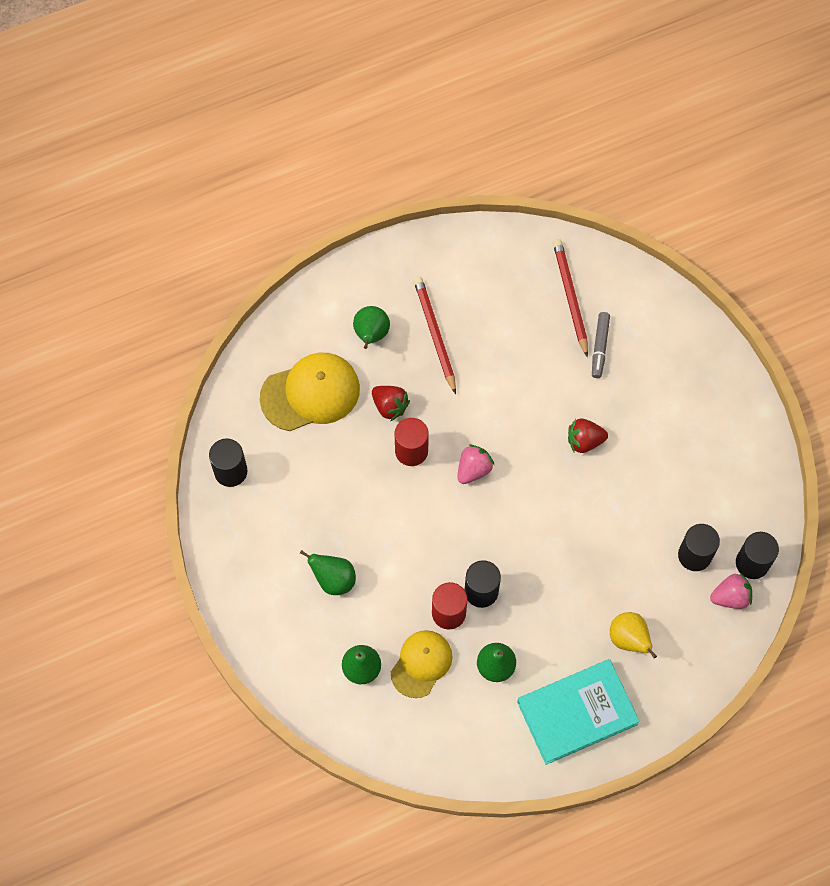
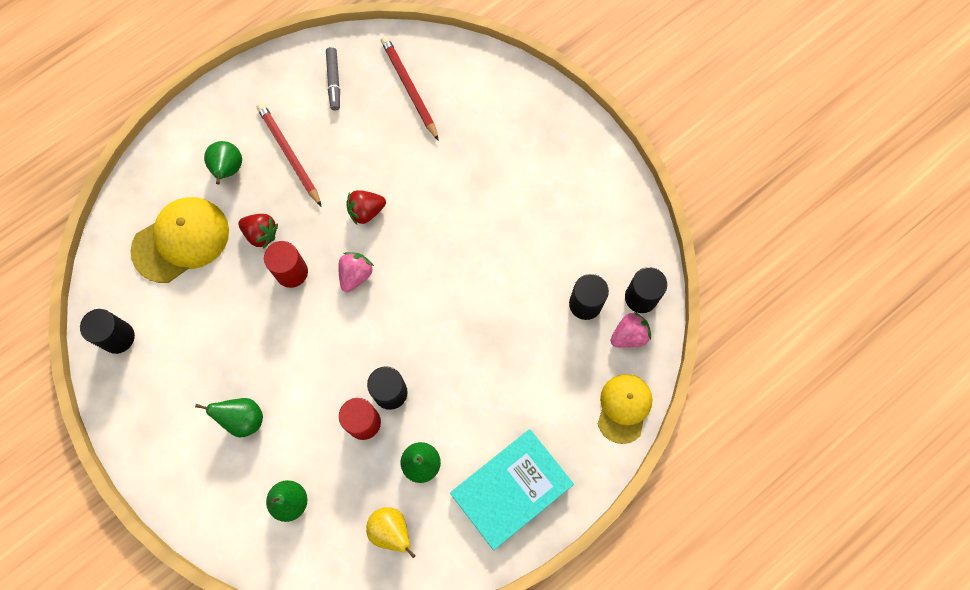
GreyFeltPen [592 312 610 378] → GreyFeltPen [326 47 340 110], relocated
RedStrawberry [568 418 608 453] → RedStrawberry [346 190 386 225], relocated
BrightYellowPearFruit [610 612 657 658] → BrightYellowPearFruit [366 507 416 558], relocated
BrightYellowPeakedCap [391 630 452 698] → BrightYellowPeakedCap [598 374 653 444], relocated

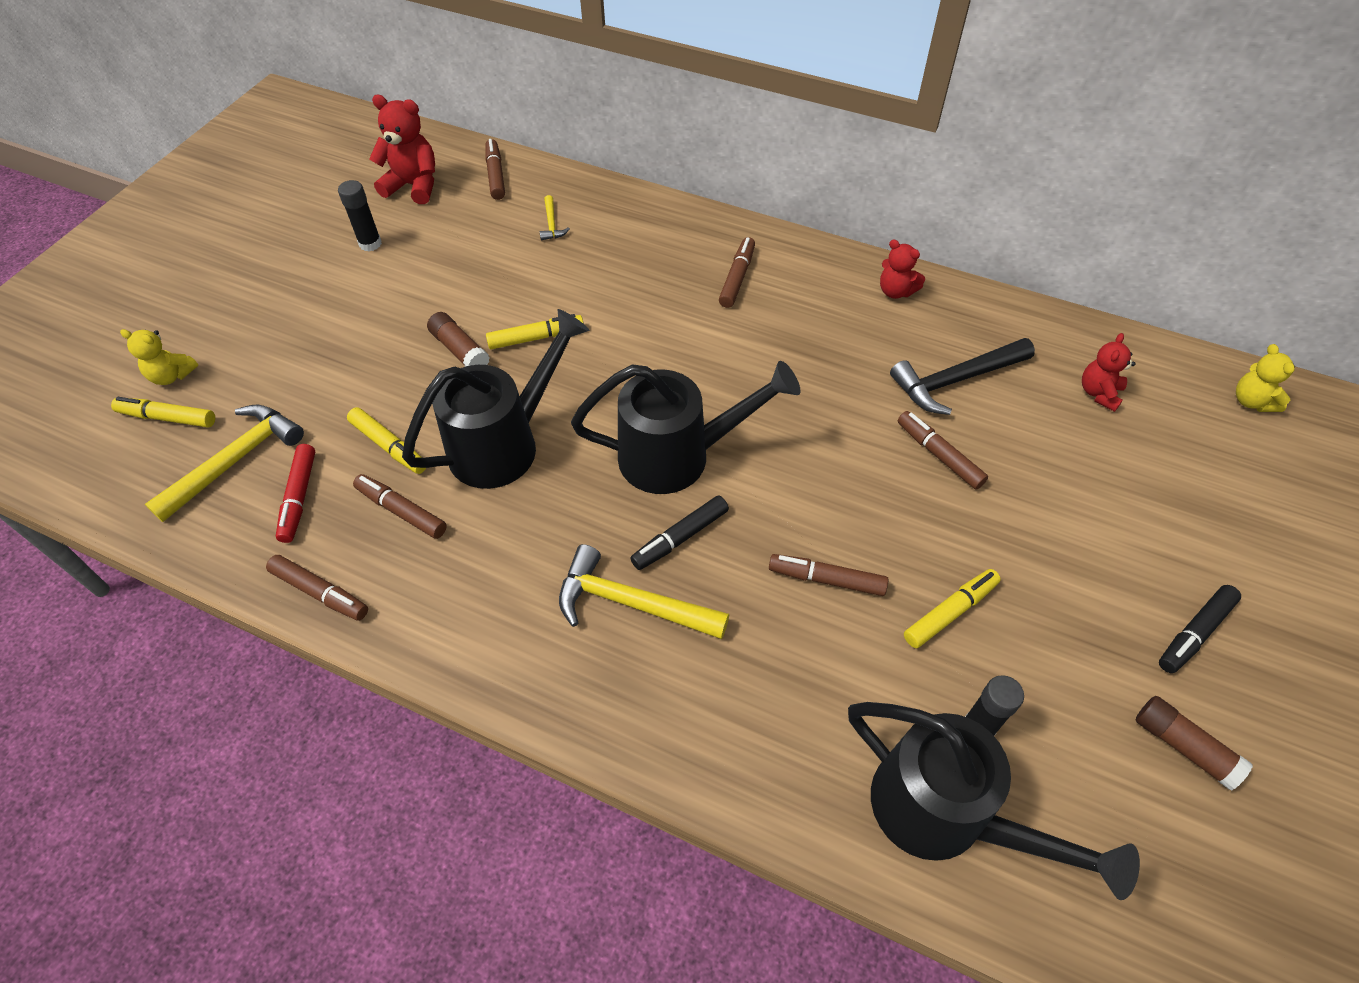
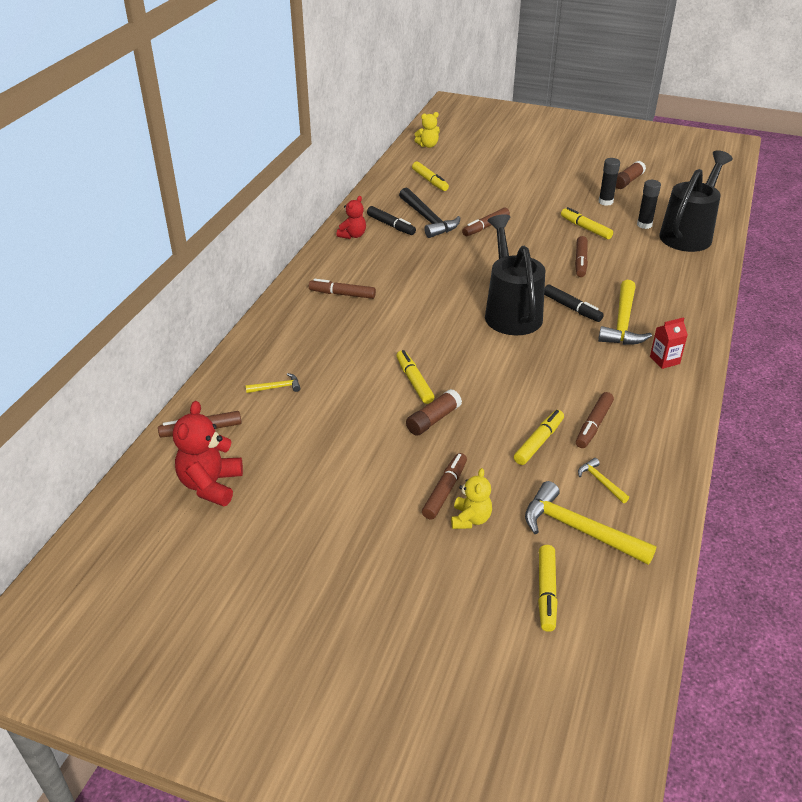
BlackFeltPen [1159 585 1241 673] → BlackFeltPen [367 206 416 235], relocated
RedTeddyBear [1082 333 1136 412] → BrightYellowFeltPen [412 162 449 191]
RussetFeltPen [266 555 368 621] → RussetFeltPen [422 453 467 520], relocated
BrightYellowTeddyBear [120 329 199 385] → BrightYellowTeddyBear [451 468 492 529], relocated
RedFeltPen [276 444 315 543] → BrightYellowHammer [578 458 629 503]
BlackGlue [338 180 382 252] → BlackGlue [599 158 620 206], relocated
- → RedJuiceCarton [650 317 688 369]
BlackWateringCan [402 309 589 489] → -

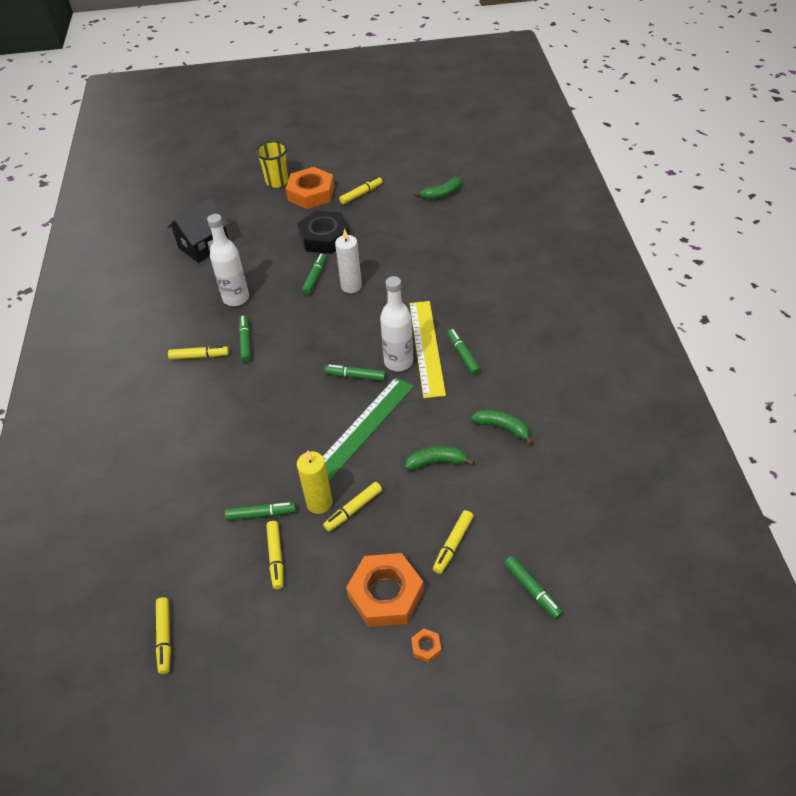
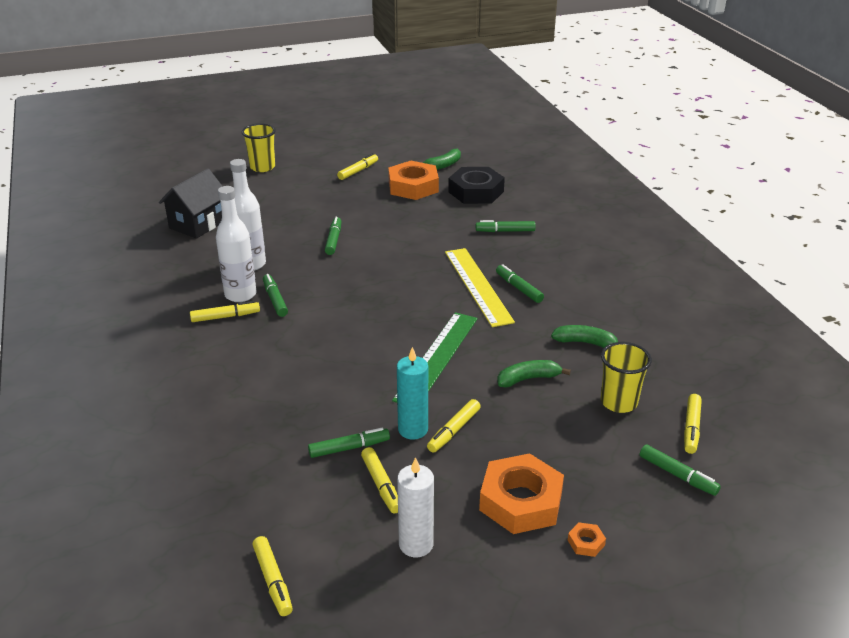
PureWhiteBottle [380 276 413 371] → PureWhiteBottle [216 186 256 302], relocated
OrangeColouredHexNut [286 167 334 209] → OrangeColouredHexNut [388 161 439 200], relocated
BrightYellowCandle [297 451 333 514] → AquaCandle [397 347 428 439]
PureWhiteCandle [335 229 362 293] → PureWhiteCandle [397 457 434 557], relocated
BlackHexNut [297 210 349 254] → BlackHexNut [448 167 505 204], relocated
GreenFeltPen [325 365 386 381] → GreenFeltPen [476 220 536 232], relocated
- → BrightYellowTumbler [601 342 652 413]
BrightYellowFeltPen [433 510 474 574] → BrightYellowFeltPen [684 394 702 454], relocated

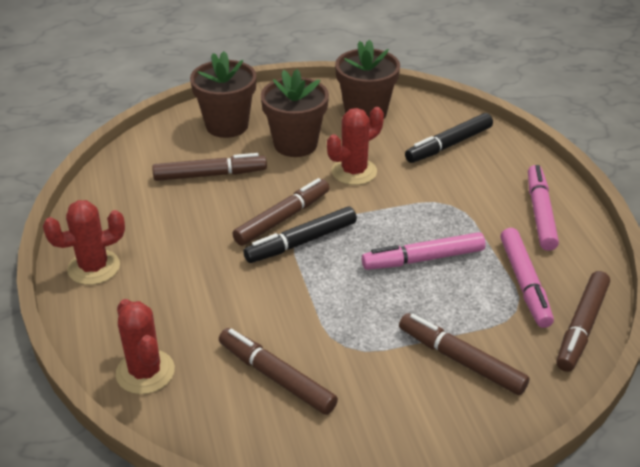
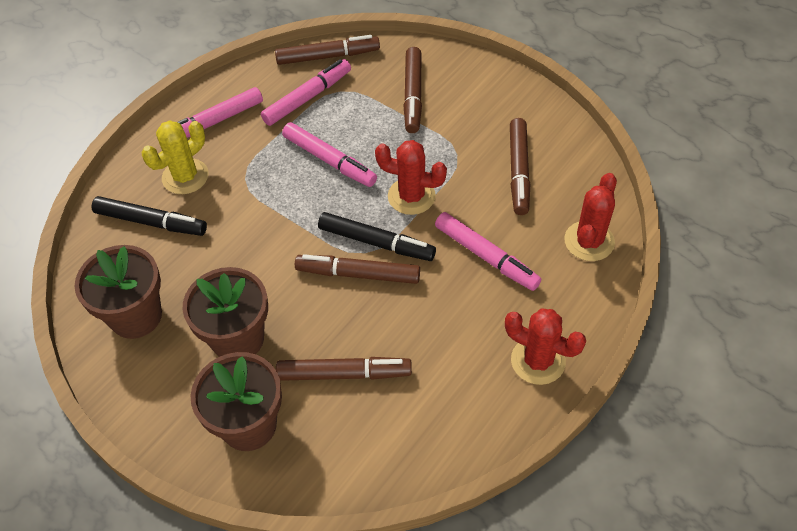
- → BrightYellowCactus [142 120 209 194]
RussetFeltPen [152 153 267 181] → RussetFeltPen [276 357 412 381], 135 degrees clockwise
RedCactus [327 107 384 185] → RedCactus [375 140 447 215], relocated
- → PinkFeltPen [435 212 541 291]

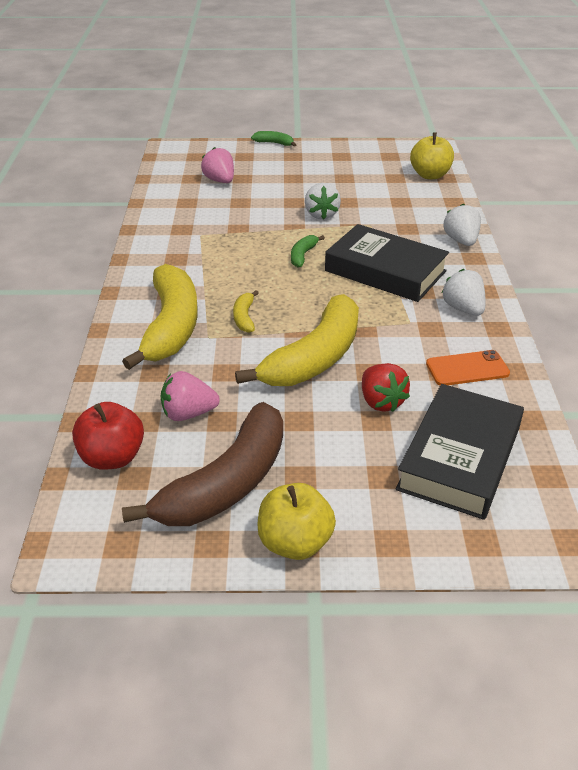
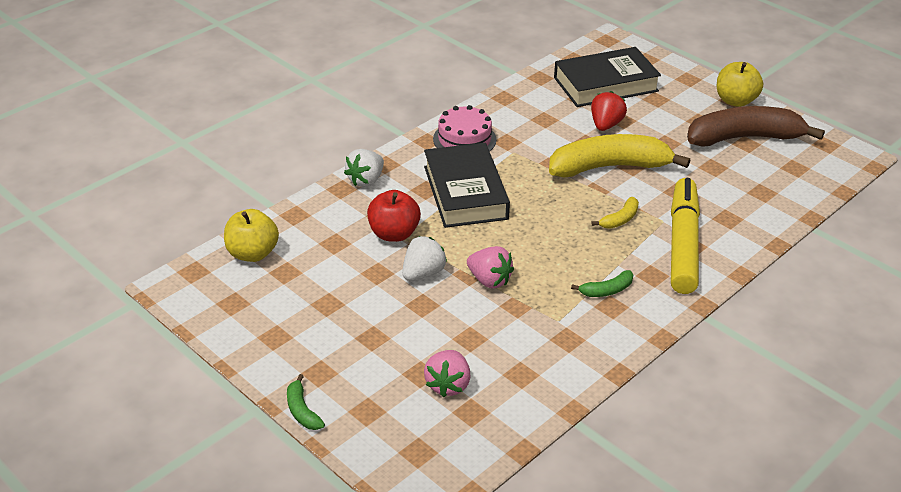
RedApple [72 402 144 470] → RedApple [367 190 421 242], relocated
PureWhiteStrawberry [442 269 486 316] → PinkCake [433 105 496 152]
PinkStrawberry [161 371 220 421] → PinkStrawberry [467 246 514 289], relocated
GreenBananaFruit [291 235 325 268] → GreenBananaFruit [571 270 633 297], relocated
BrightYellowBananaFruit [122 264 198 370] → BrightYellowFeltPen [671 178 700 294]
OrangeColouredMobilePhone [426 350 510 385] → -

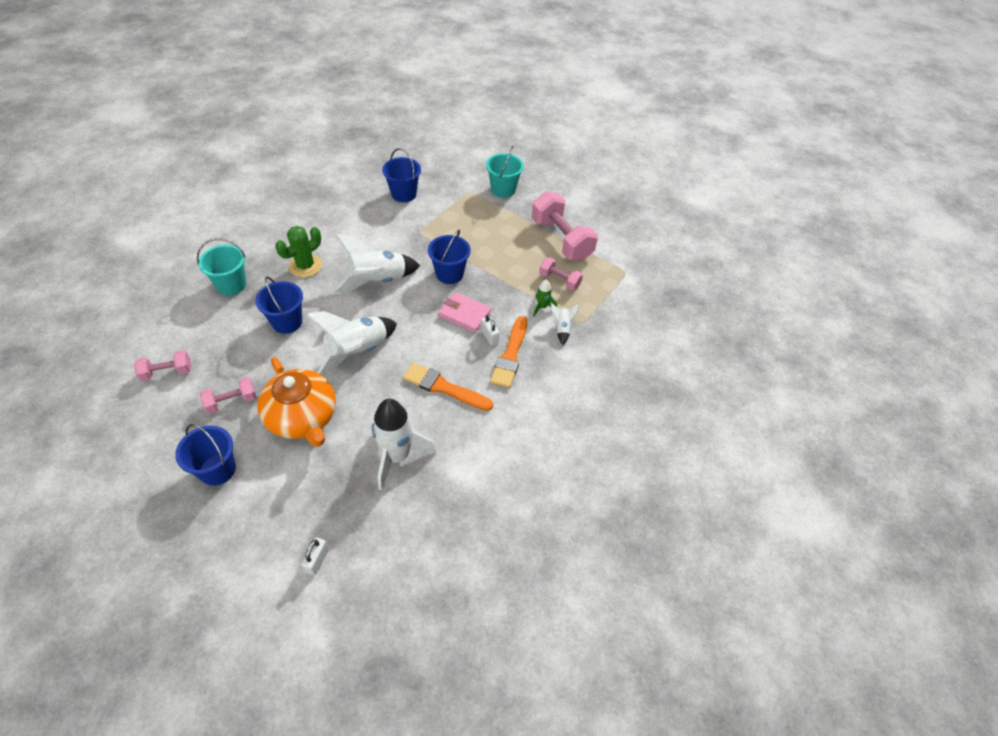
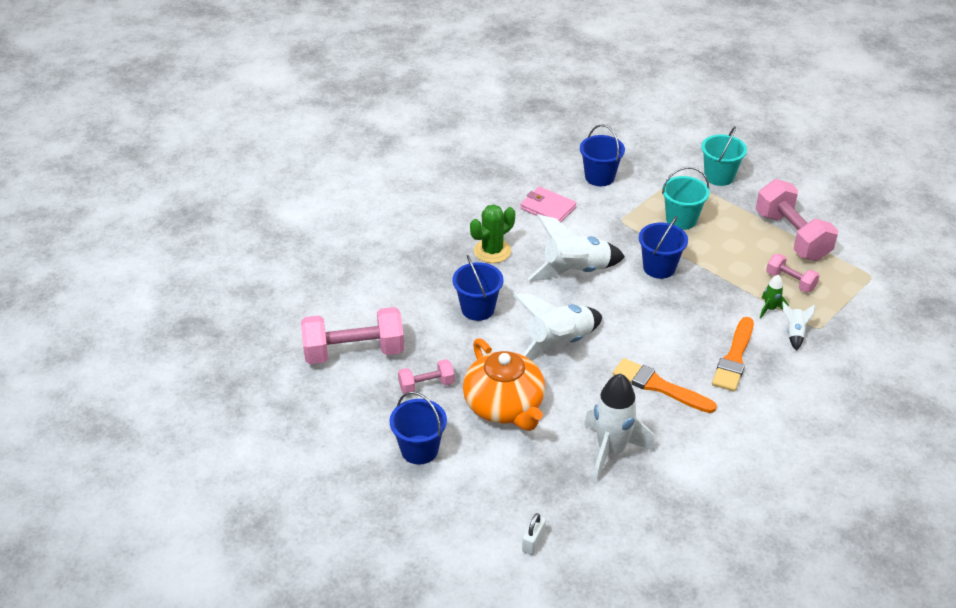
PinkDumbbell [134 350 191 381] → PinkDumbbell [301 307 404 364], x1.90
PinkWallet [438 292 491 333] → PinkWallet [520 186 577 222], relocated
AquaPail [197 238 246 295] → AquaPail [662 167 710 230], relocated
PureWhitePadlock [481 314 499 346] → -

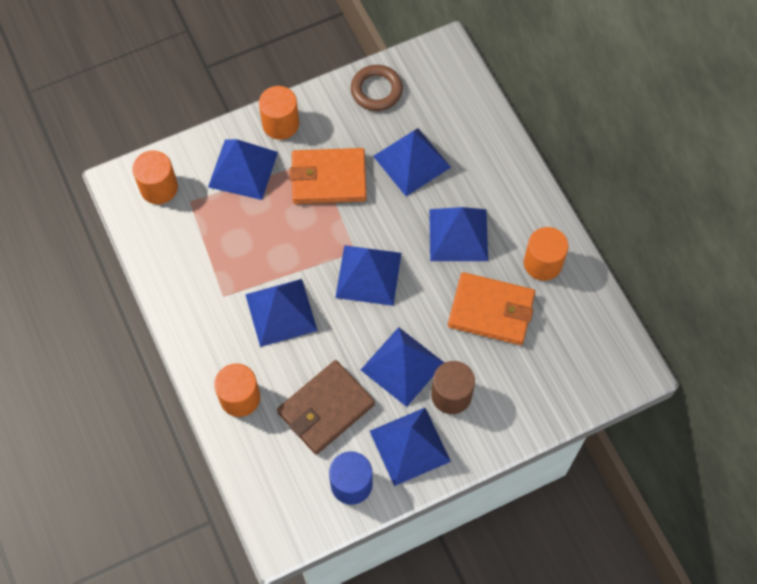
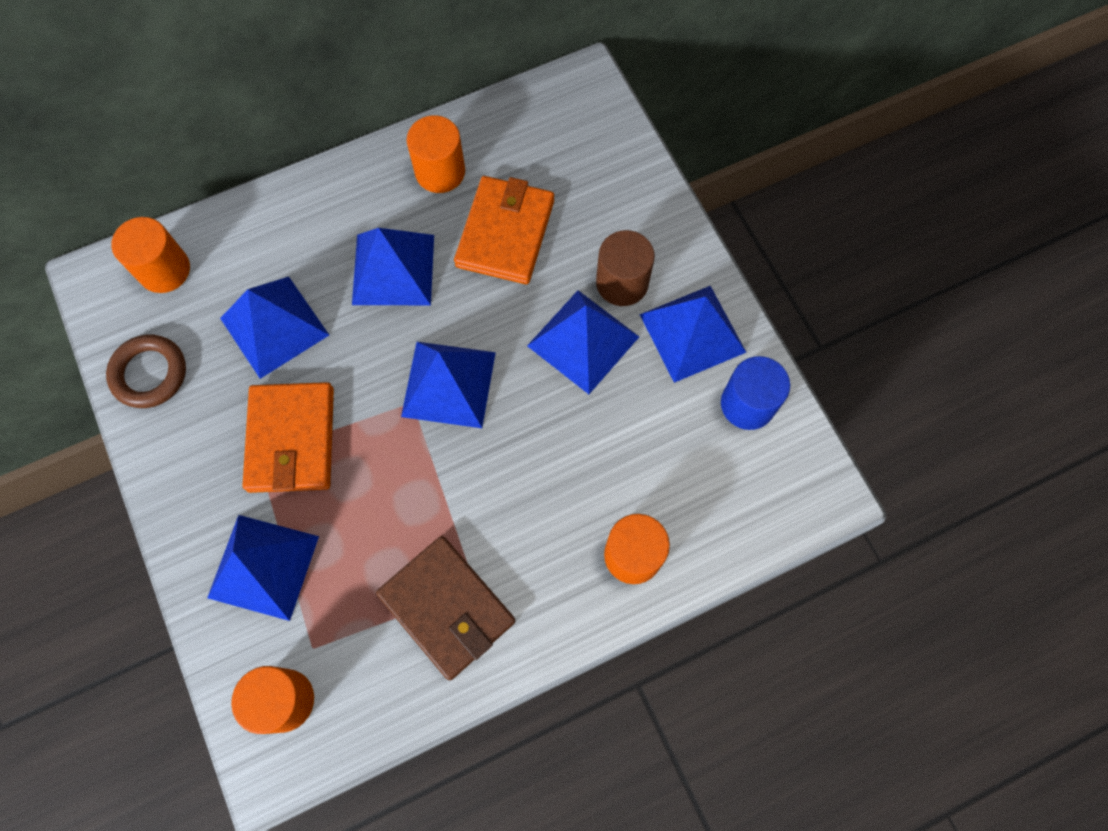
OrangeColouredCylinderShape [259 86 299 140] → OrangeColouredCylinderShape [111 217 190 293], relocated
RussetWallet [277 360 375 455] → RussetWallet [376 536 516 680], relocated
CobaltPyramidShape [245 279 318 347] → -

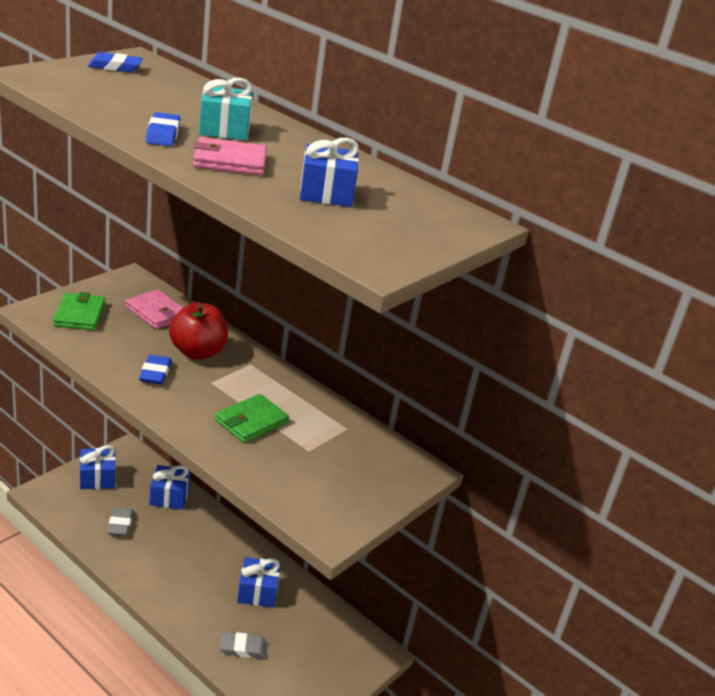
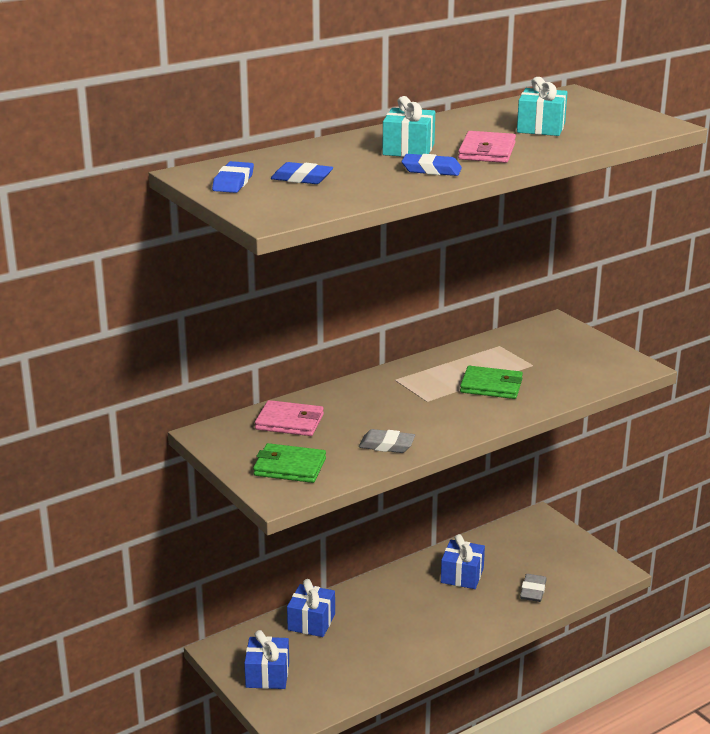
PinkWallet [125 289 183 329] → PinkWallet [255 400 324 436], 45 degrees clockwise
CobaltEraser [139 355 172 384] → CobaltEraser [271 162 333 184], relocated
GreyEraser [107 508 133 536] → GreyEraser [359 429 415 453], relocated
GreenWallet [215 394 289 443] → GreenWallet [460 366 523 399], 45 degrees counterclockwise
CobaltPresent [300 138 359 207] → AquaPresent [517 77 568 136]
RedApple [169 302 228 360] → -

